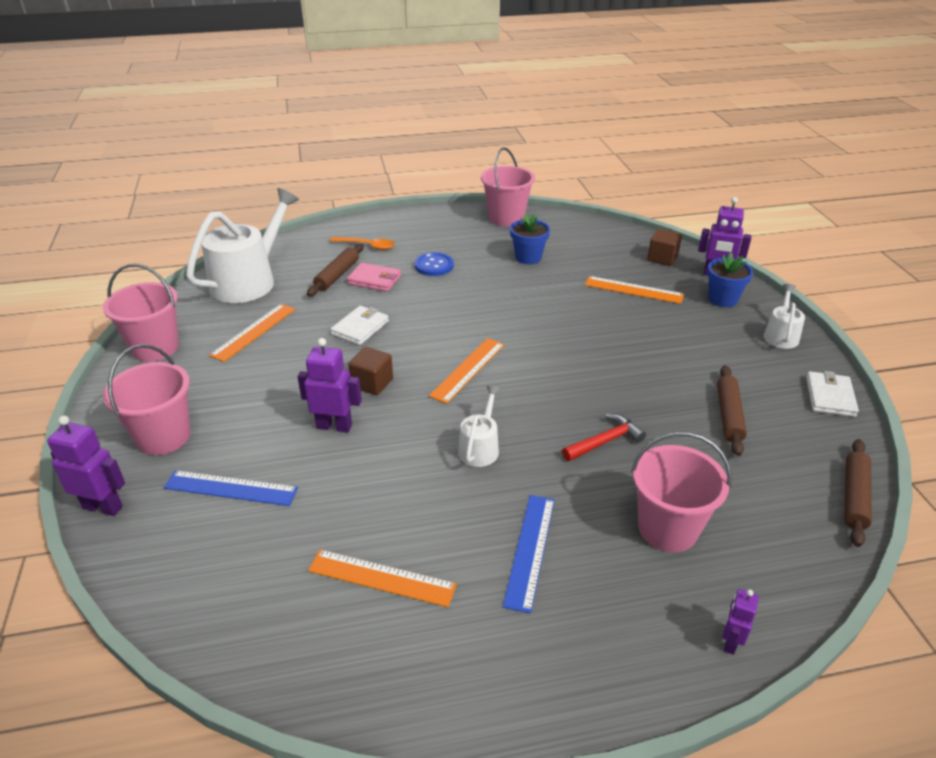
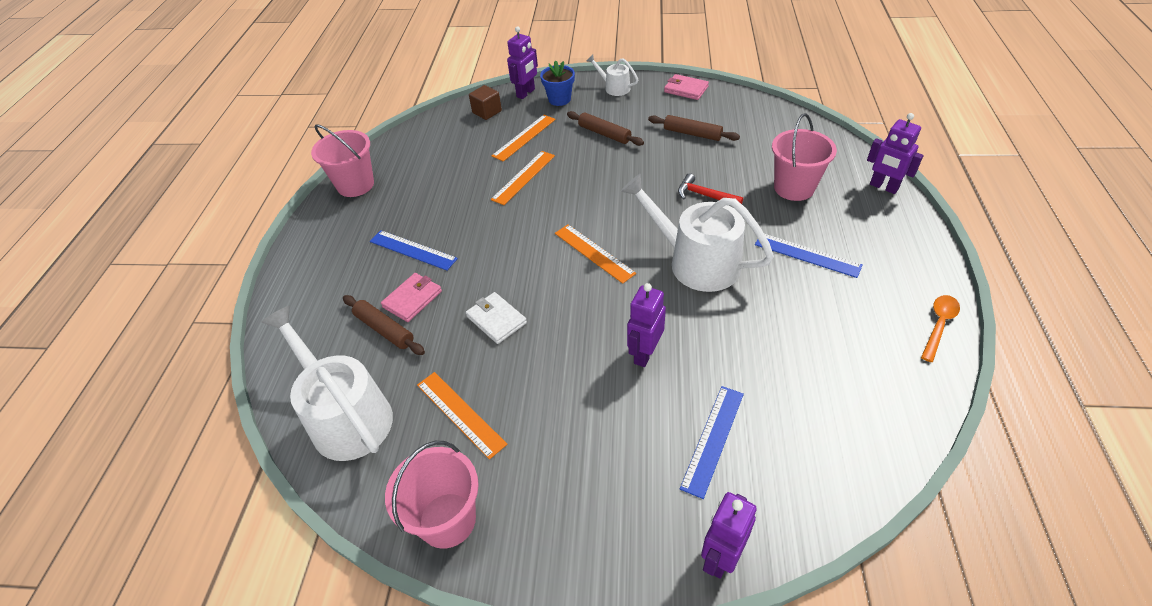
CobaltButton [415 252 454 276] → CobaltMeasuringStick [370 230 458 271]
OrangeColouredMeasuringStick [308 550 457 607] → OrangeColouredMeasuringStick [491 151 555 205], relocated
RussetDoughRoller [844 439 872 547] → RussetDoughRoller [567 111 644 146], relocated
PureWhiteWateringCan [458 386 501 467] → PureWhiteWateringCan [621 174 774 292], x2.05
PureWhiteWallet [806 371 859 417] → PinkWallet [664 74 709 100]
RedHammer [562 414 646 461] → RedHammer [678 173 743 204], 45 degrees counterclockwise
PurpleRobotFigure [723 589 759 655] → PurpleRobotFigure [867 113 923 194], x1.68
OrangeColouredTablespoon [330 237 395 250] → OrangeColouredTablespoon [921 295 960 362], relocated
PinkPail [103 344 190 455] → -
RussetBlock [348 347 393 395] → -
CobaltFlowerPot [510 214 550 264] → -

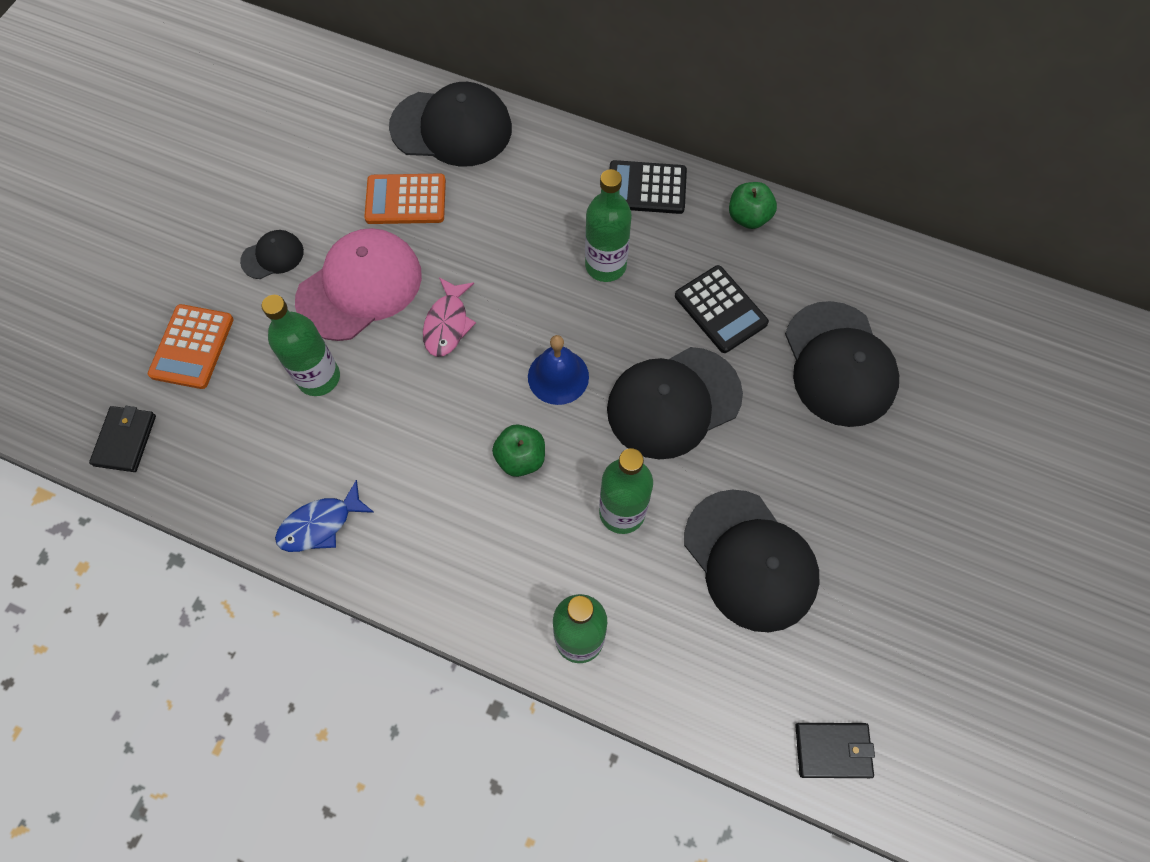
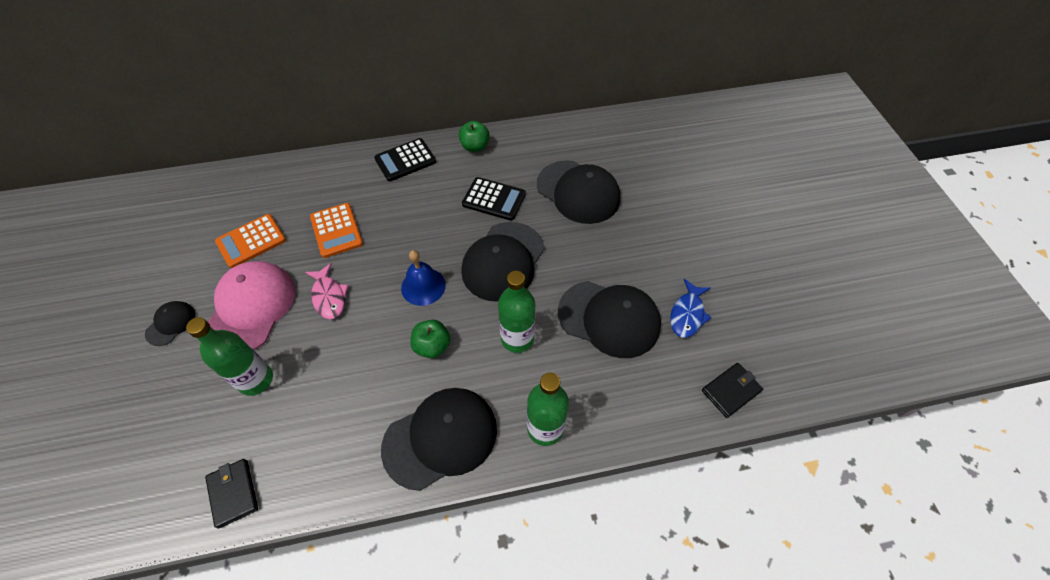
BlackWallet [89 406 156 472] → BlackWallet [205 459 258 529], relocated
OrangeColouredCalculator [148 304 234 389] → OrangeColouredCalculator [310 203 363 258], relocated
BlackPeakedCap [389 82 512 167] → BlackPeakedCap [381 388 497 491], relocated
CobaltFishFigure [275 480 375 552] → CobaltFishFigure [670 279 712 338], relocated
GreenBottle [585 169 632 282] → -

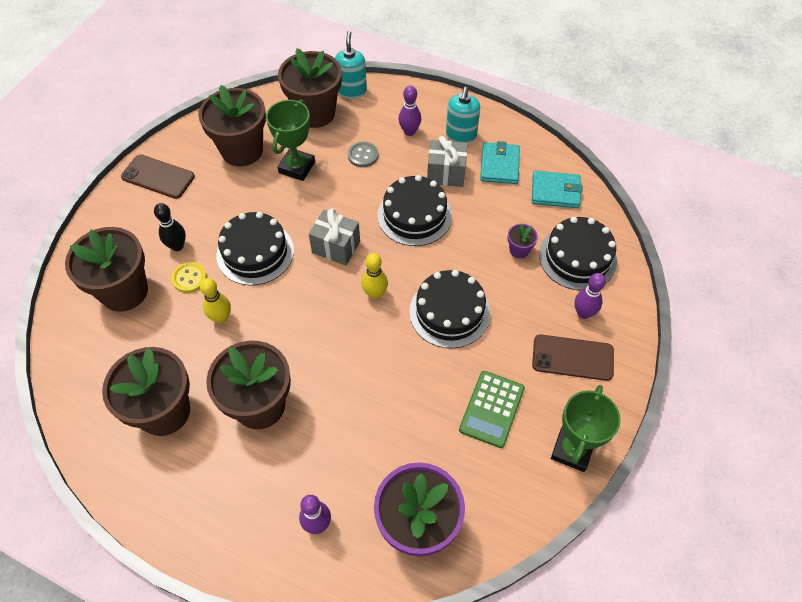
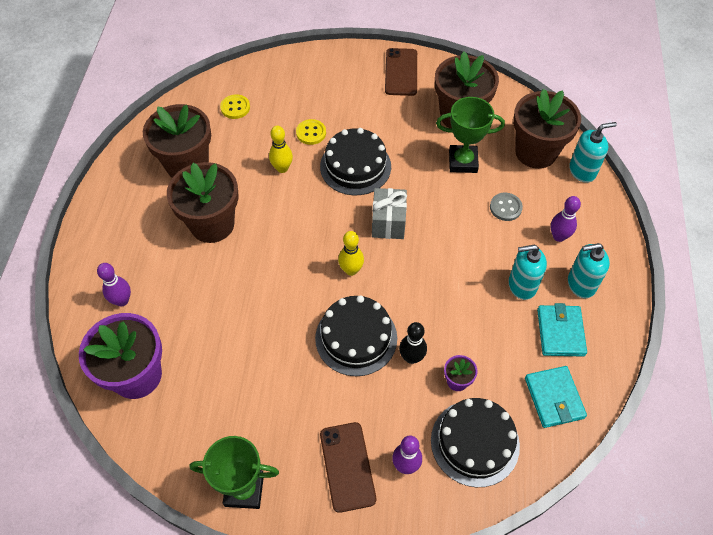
- → BrightYellowButton [220 94 250 119]
BlackSkittle [154 203 186 251] → BlackSkittle [399 322 427 364], relocated
GreyPresent [427 136 468 187] → AquaSoapPump [509 245 547 300]
AquaWallet [480 141 520 184] → AquaWallet [537 303 587 357], 75 degrees counterclockwise
RussetFlowerPot [65 227 148 312] → -
BlackCake [378 175 452 246] → -
GreenCalculator [459 371 525 448] → -

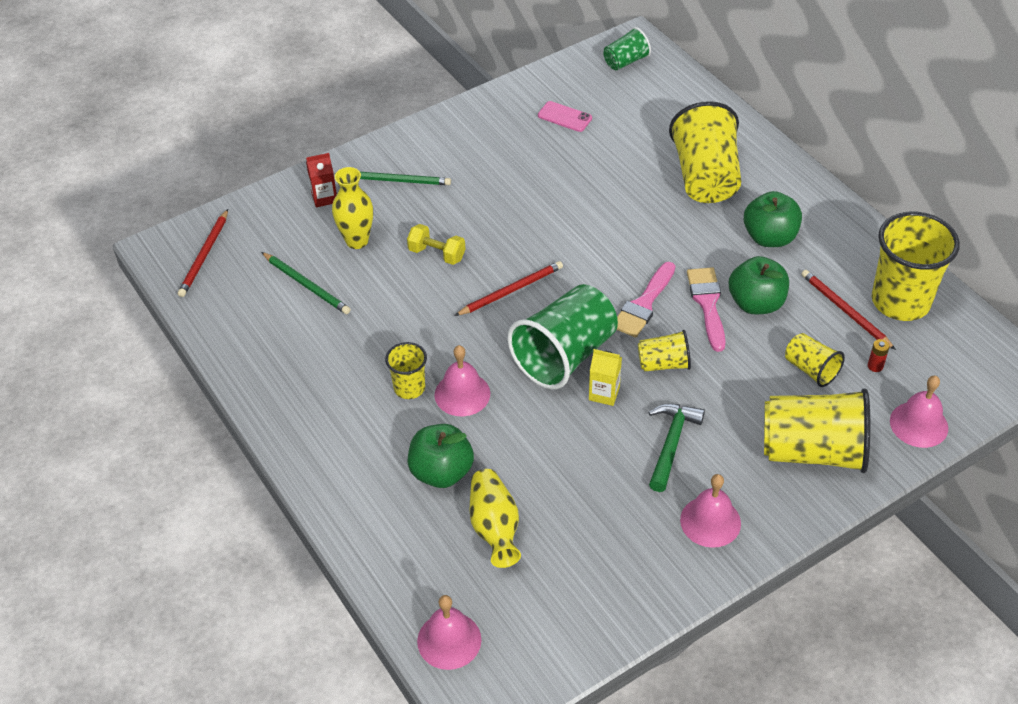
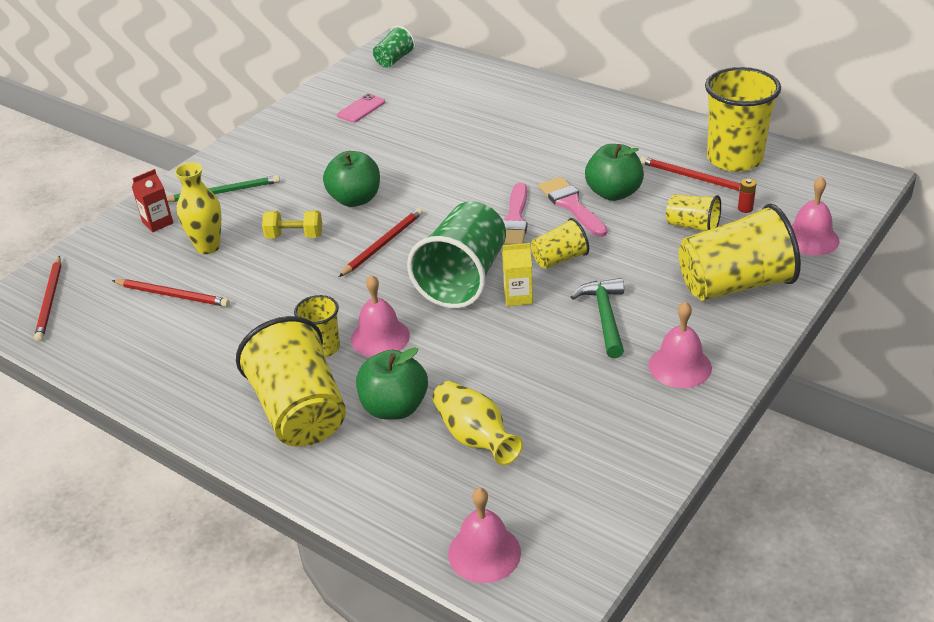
GreenWoodenPencil [261 252 351 314] → RedWoodenPencil [112 279 230 307]
BrightYellowTumbler [669 101 741 203] → BrightYellowTumbler [236 316 346 447], relocated
GreenApple [744 191 802 247] → GreenApple [323 151 380 207], relocated
PinkMobilePhone [538 101 592 132] → PinkMobilePhone [337 94 385 123], 60 degrees counterclockwise

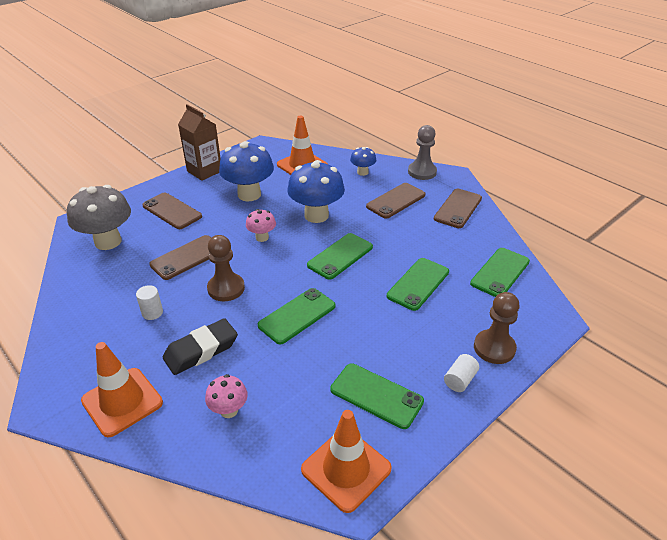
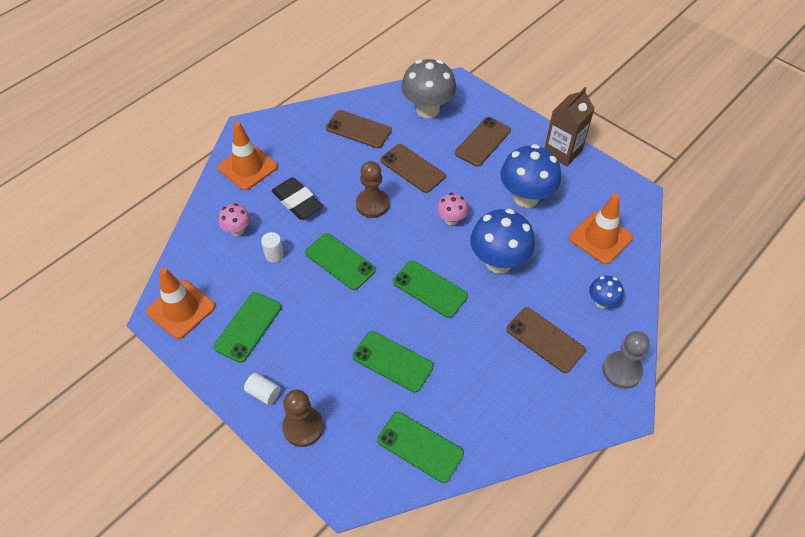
PureWhiteCylinderShape [136 285 163 320] → PureWhiteCylinderShape [261 232 284 263], relocated
RussetMobilePhone [434 189 482 228] → RussetMobilePhone [326 110 392 148], relocated

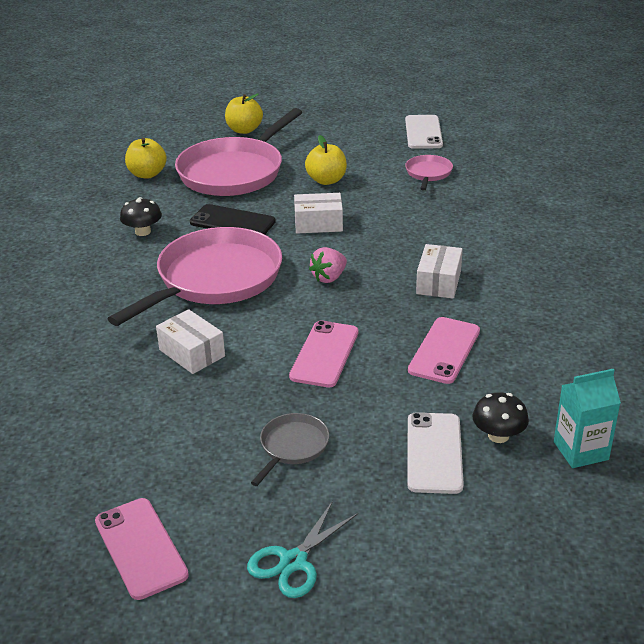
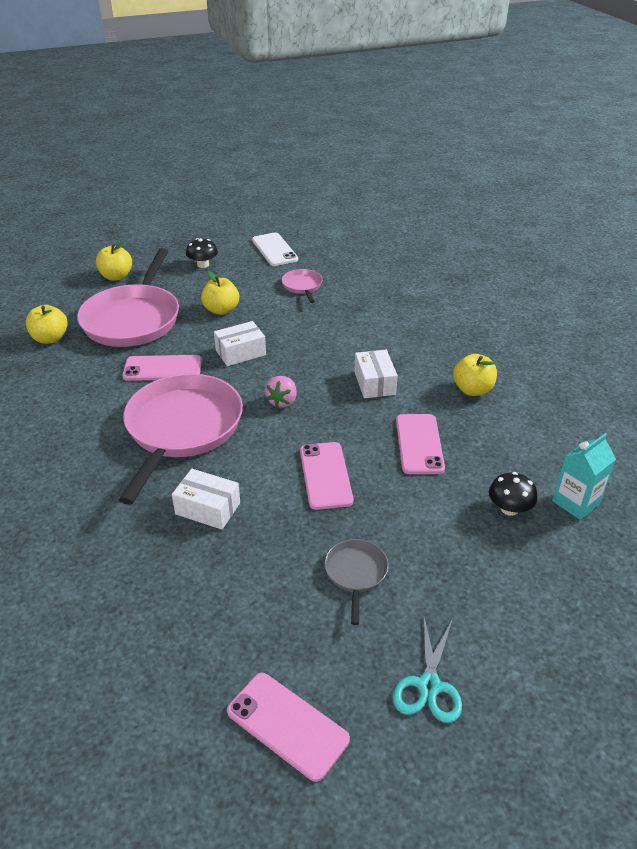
BlackMobilePhone [190 204 276 235] → PinkMobilePhone [122 355 202 381]
BlackFungus [120 197 162 236] → BlackFungus [186 238 218 268], relocated
- → BrightYellowApple [453 354 497 396]
PureWhiteMobilePhone [407 412 464 494] → -

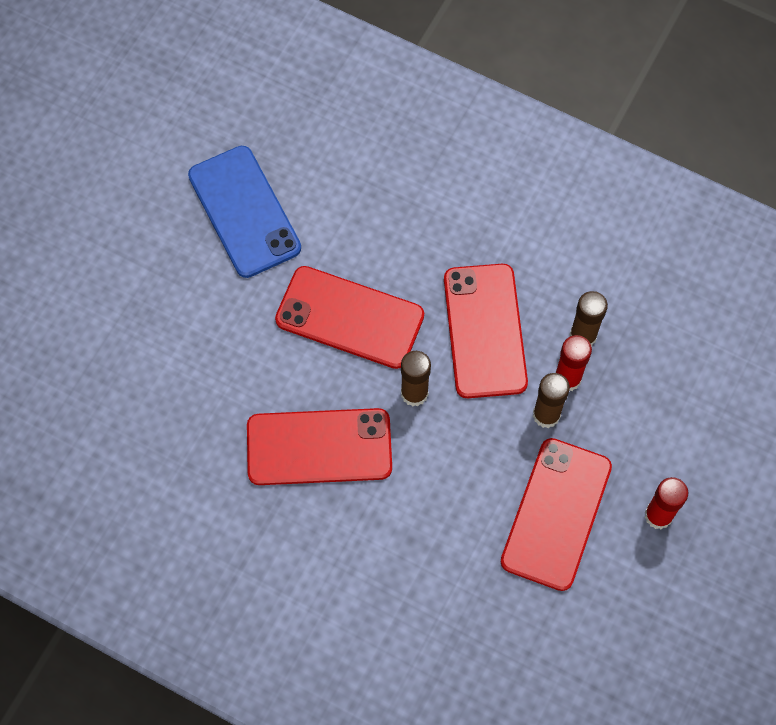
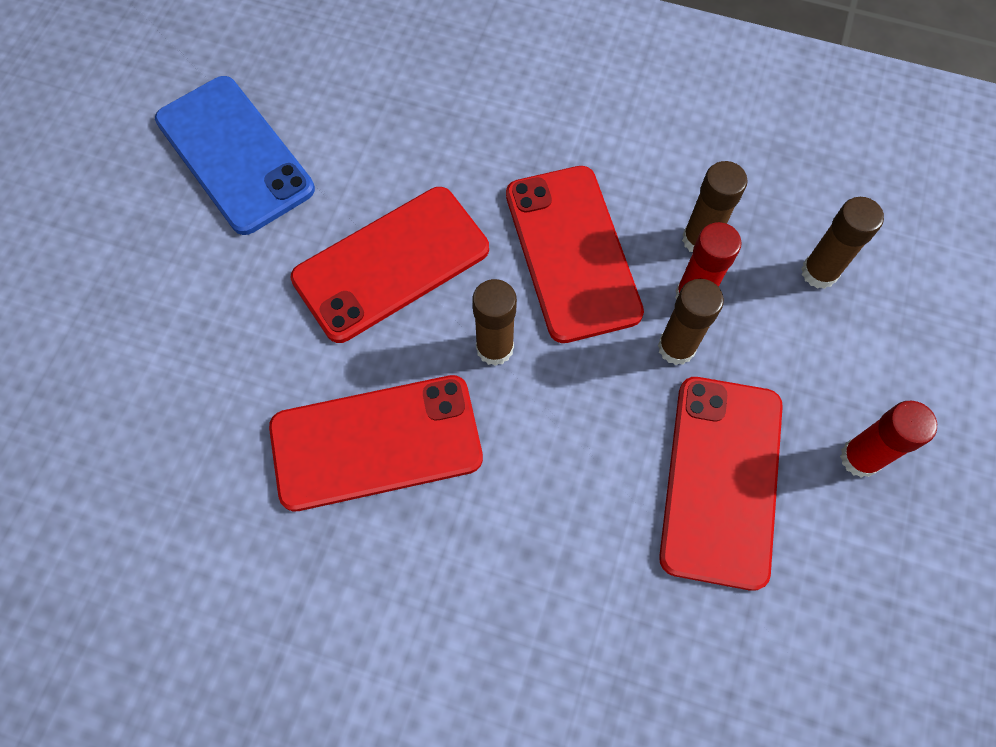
RedMobilePhone [275 266 424 369] → RedMobilePhone [290 187 489 343], 45 degrees counterclockwise
- → RussetGlue [801 197 884 289]

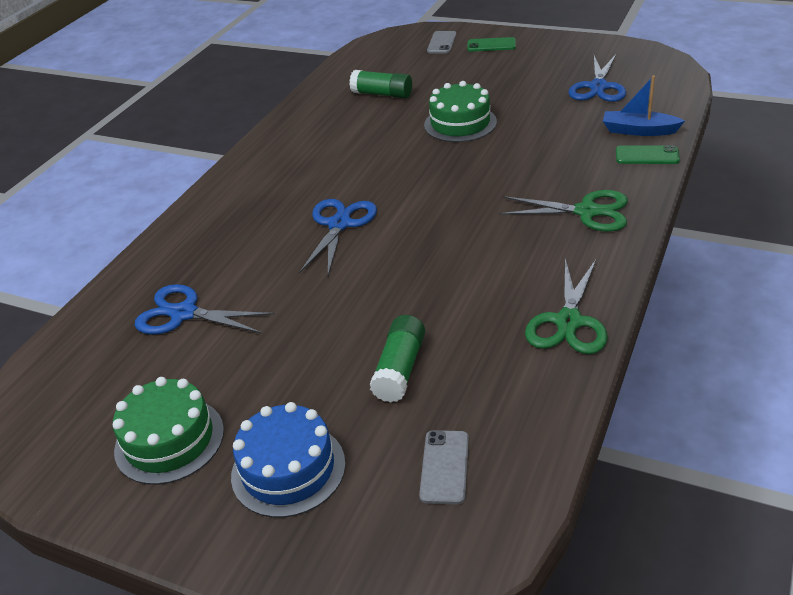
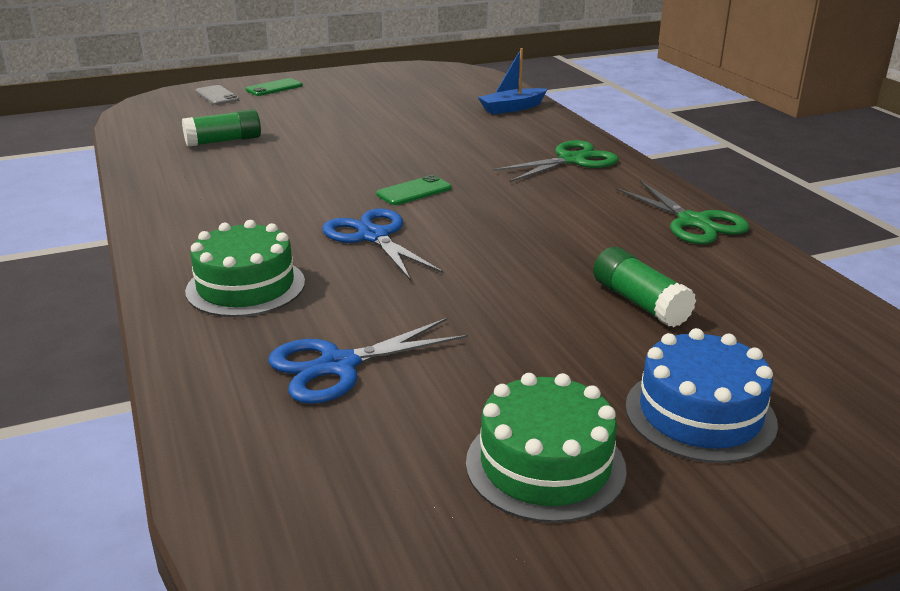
GreenCake [424 81 497 142] → GreenCake [185 220 305 317], relocated
GreenMobilePhone [616 145 680 164] → GreenMobilePhone [376 175 451 205], relocated
GreyMobilePhone [419 430 469 504] → -
CobaltPairOfScissors [568 54 626 102] → -

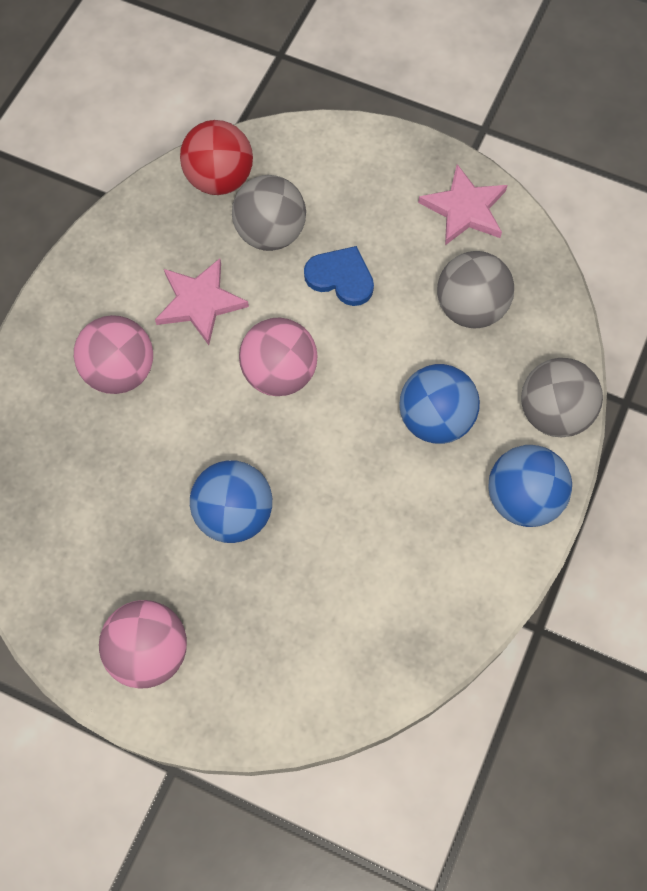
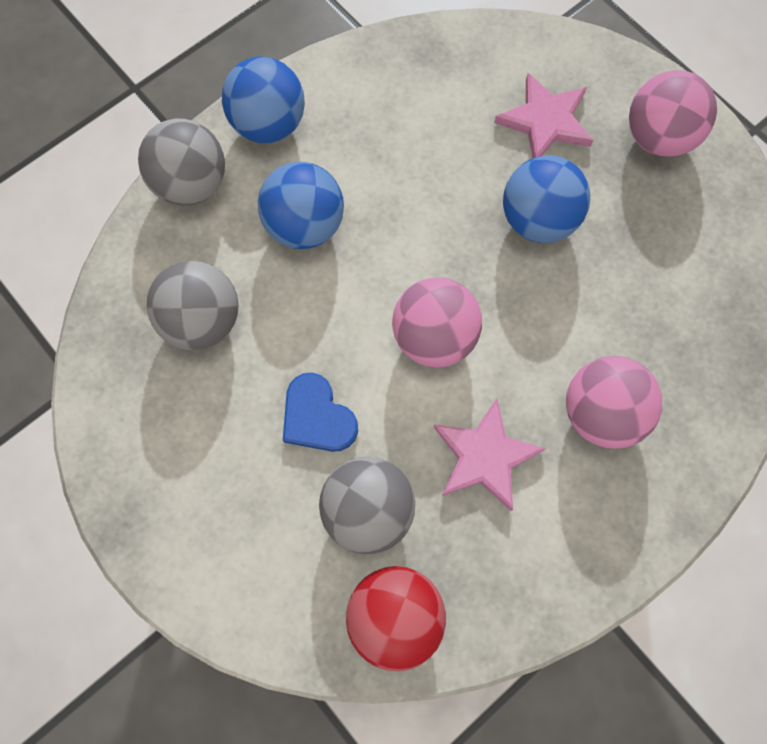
PinkStarShape [418 164 507 245] → PinkStarShape [494 73 594 158], relocated

